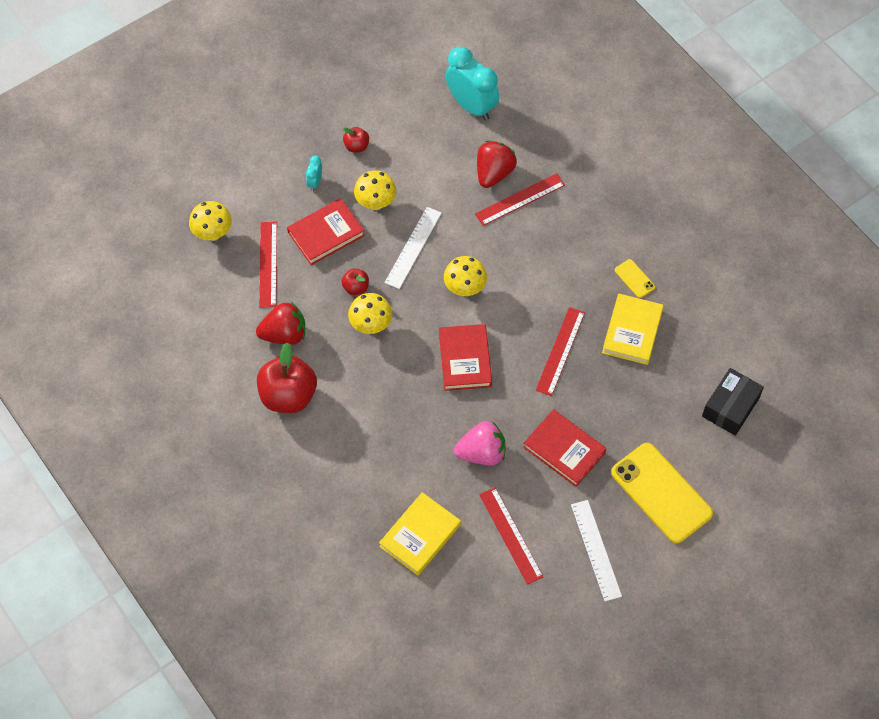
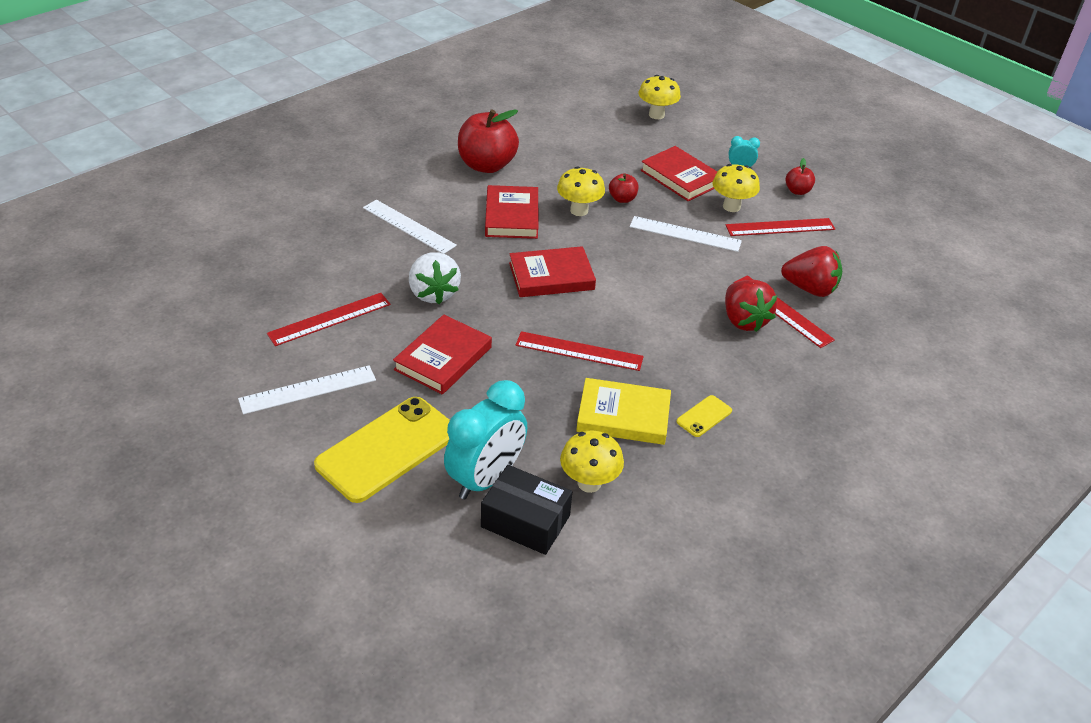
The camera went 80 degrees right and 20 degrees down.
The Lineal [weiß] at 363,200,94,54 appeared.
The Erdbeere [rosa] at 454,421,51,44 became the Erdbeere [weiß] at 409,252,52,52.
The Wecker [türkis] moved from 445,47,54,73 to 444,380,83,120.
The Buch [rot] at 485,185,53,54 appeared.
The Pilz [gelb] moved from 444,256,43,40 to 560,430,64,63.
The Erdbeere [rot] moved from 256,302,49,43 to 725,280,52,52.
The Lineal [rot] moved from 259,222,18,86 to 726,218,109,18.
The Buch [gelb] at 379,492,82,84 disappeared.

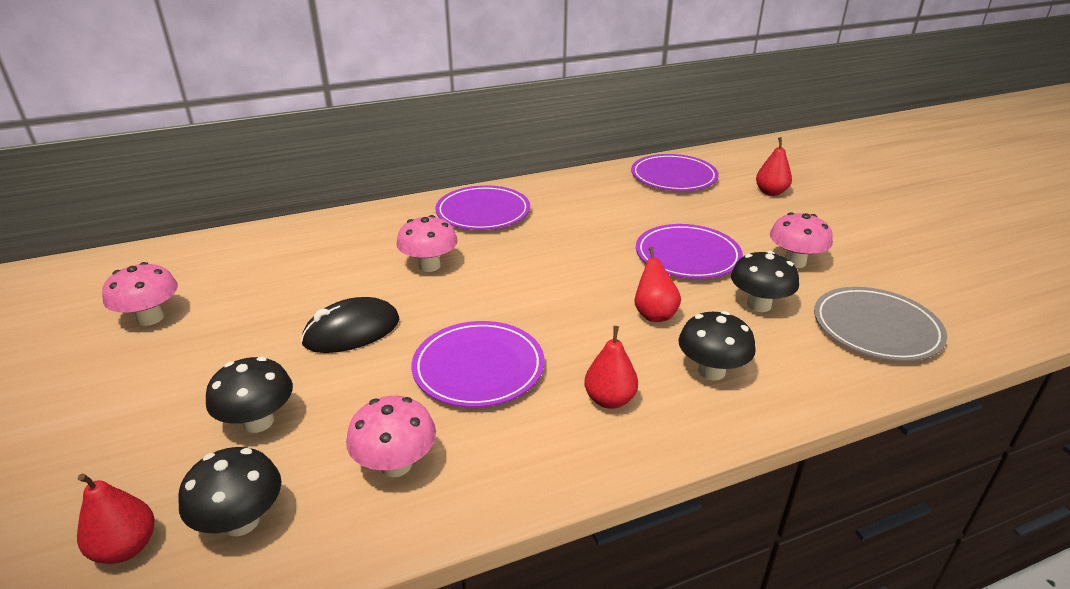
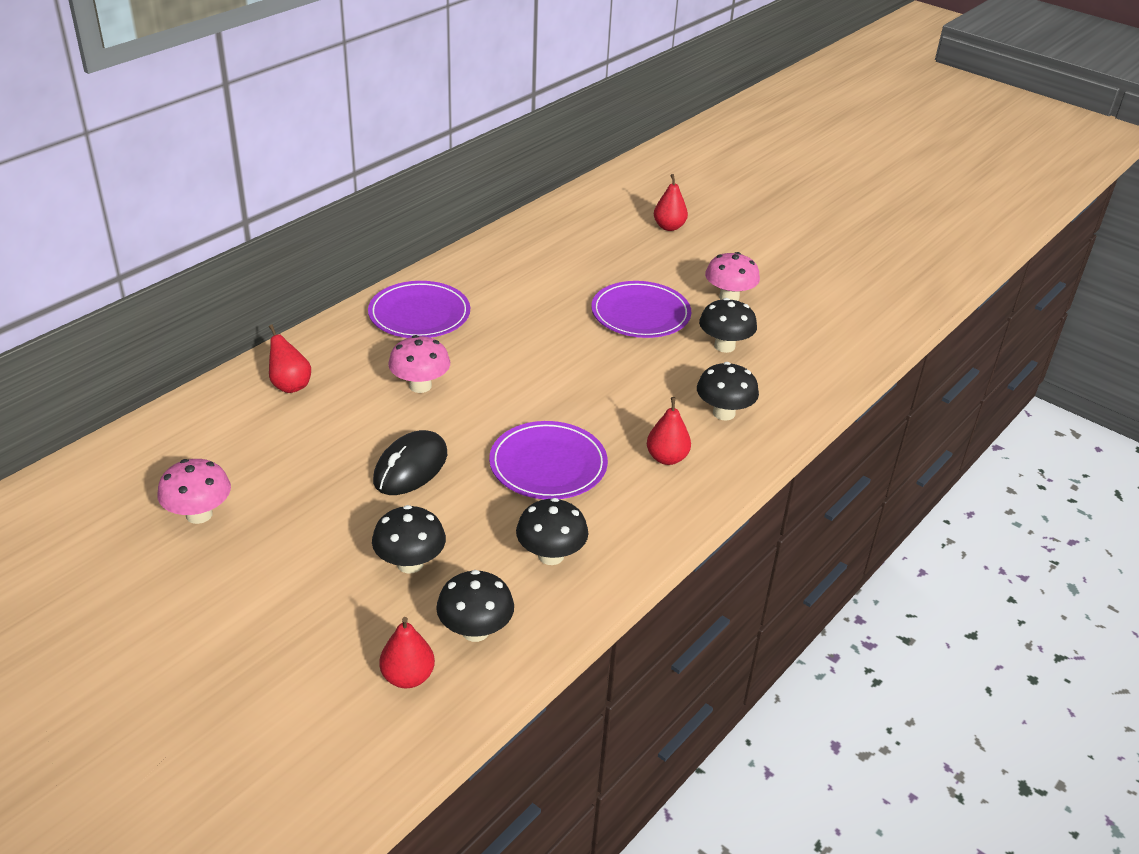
The camera went 30 degrees left and 5 degrees up.
The Birne [rot] moved from 635,247,46,75 to 269,324,42,69.
The Pilz [rosa] at 346,396,90,81 became the Pilz [schwarz] at 516,498,72,67.
The Teller [lila] at 631,154,88,37 disappeared.
The Teller [grau] at 814,287,133,74 disappeared.

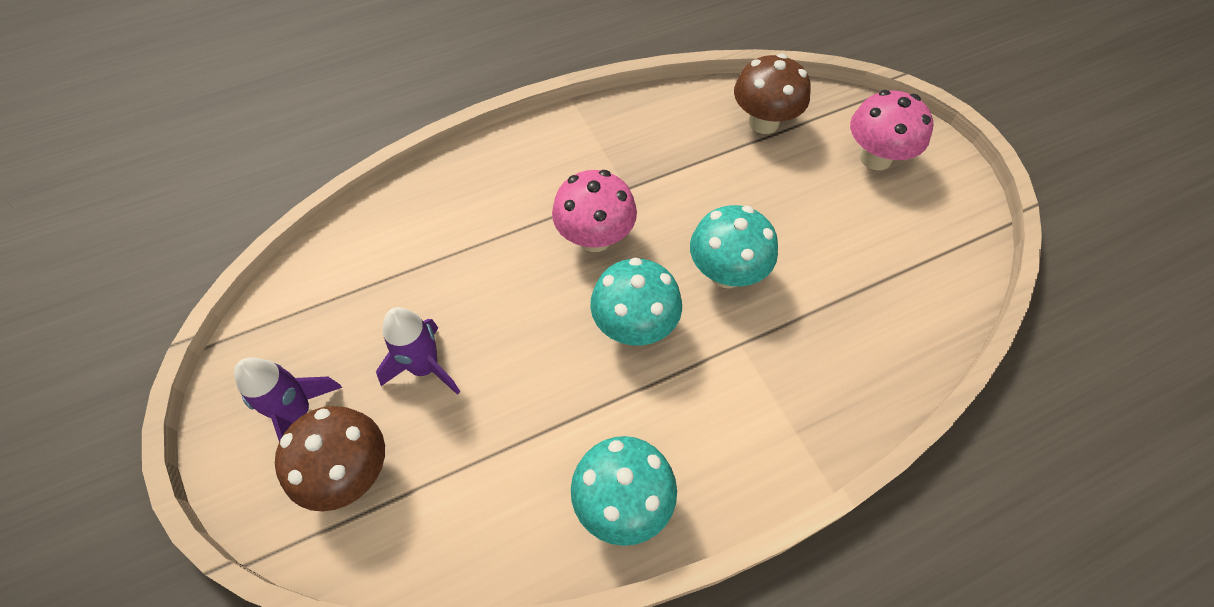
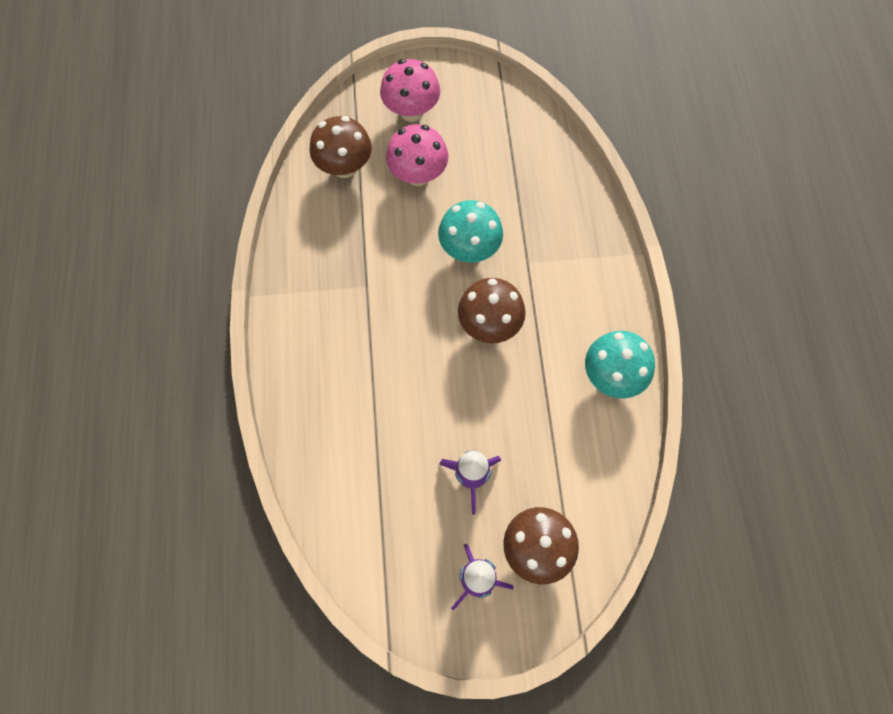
The camera went 70 degrees left and 10 degrees up.
The Pilz [rosa] moved from 552,170,85,82 to 386,124,62,62.
The Pilz [türkis] at 590,257,92,89 became the Pilz [braun] at 458,278,68,65.

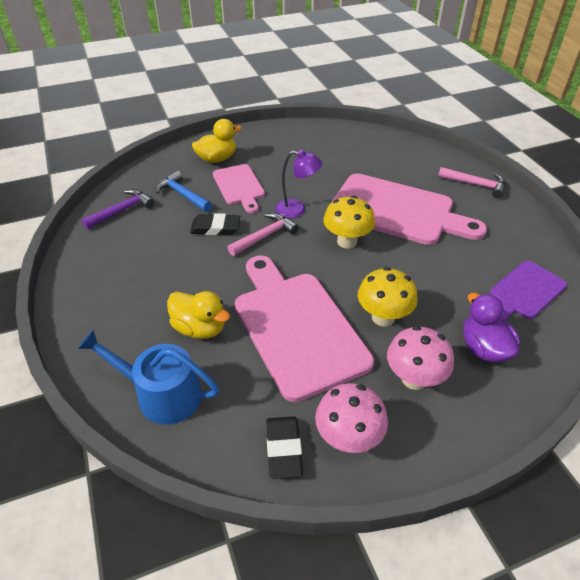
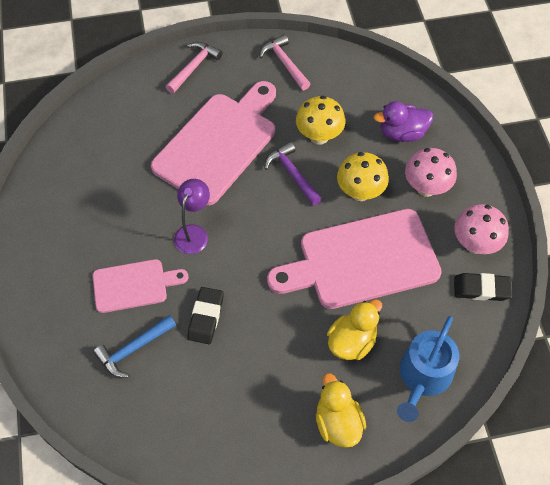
The camera went 80 degrees left and 15 degrees up.
The Hammer [rosa] moved from 227,213,72,43 to 259,34,52,56.
The Hammer [lila] moved from 81,189,73,40 to 264,142,58,63.
The Pilz [gelb] moved from 323,196,52,53 to 296,96,49,49.
The Ente [gelb] moved from 192,119,50,44 to 316,373,50,75.
The Schneidebrett [lila] at 490,261,77,60 disappeared.

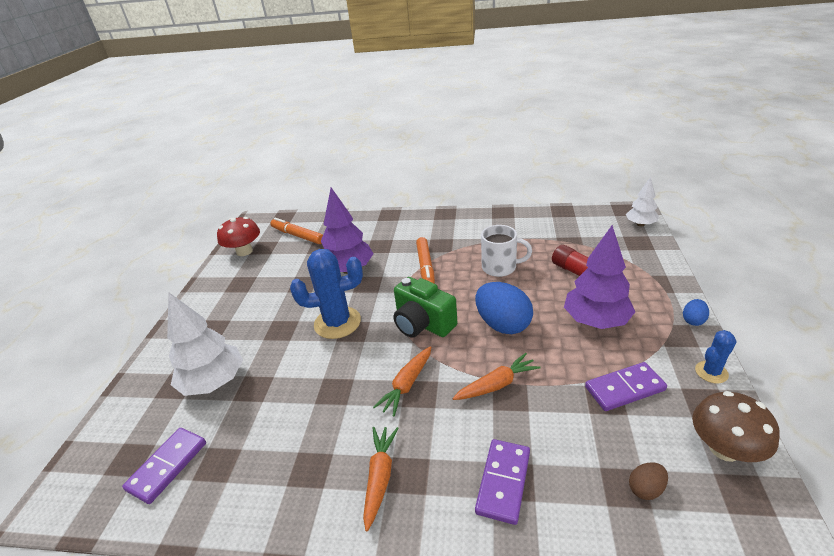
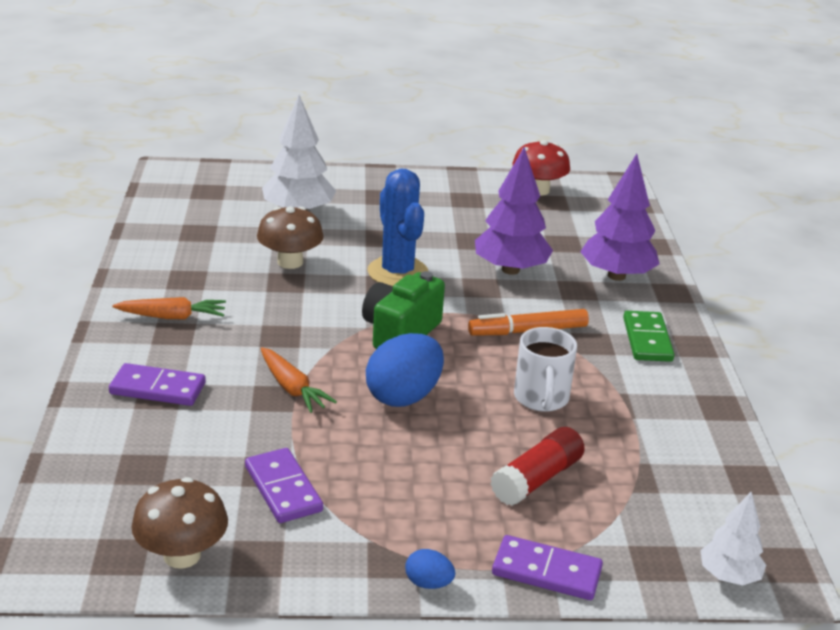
The camera went 75 degrees right and 5 degrees down.
The Pilz [braun] at 257,206,67,63 appeared.
The Dominostein [lila] moved from 122,428,84,76 to 492,535,111,65.
The Baum [lila] moved from 564,225,71,104 to 580,154,79,127.
The Dominostein [grün] at 623,311,52,51 appeared.
The Filzstift [orange] at 270,218,53,26 disappeared.
The Karotte [orange] at 373,346,58,70 disappeared.
The Ei [braun] at 629,462,39,38 disappeared.
The Kaktus [blau] at 695,330,42,53 disappeared.

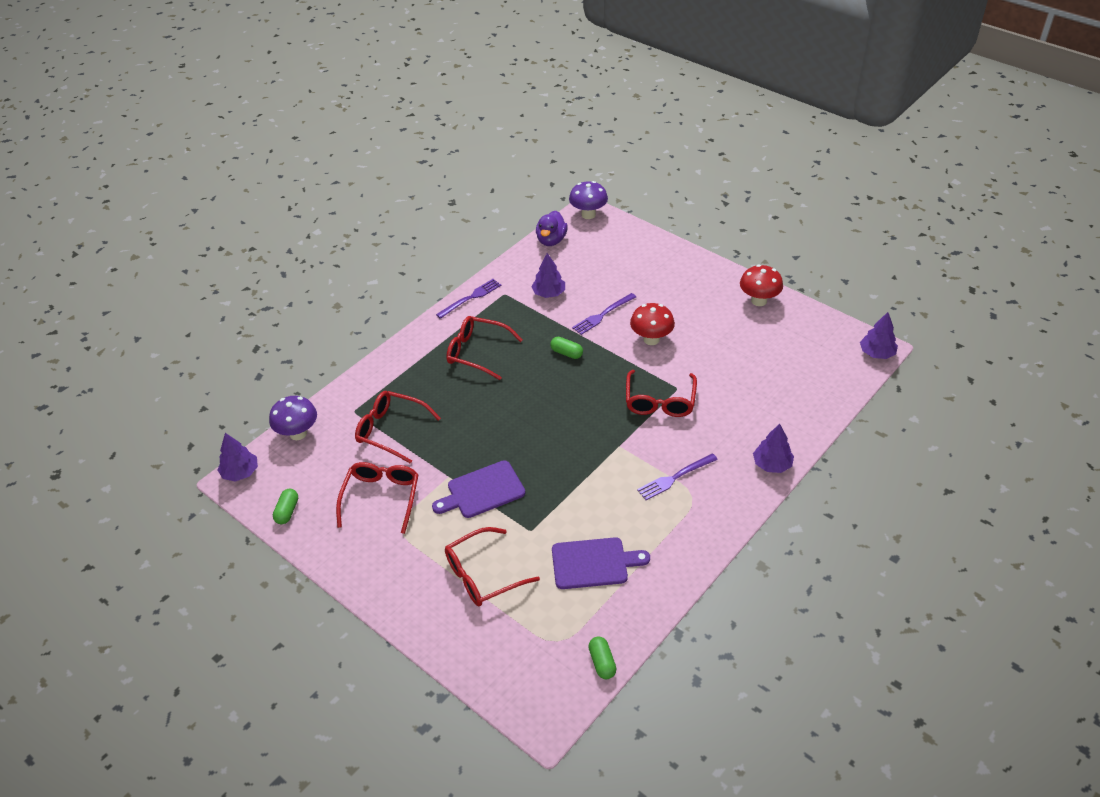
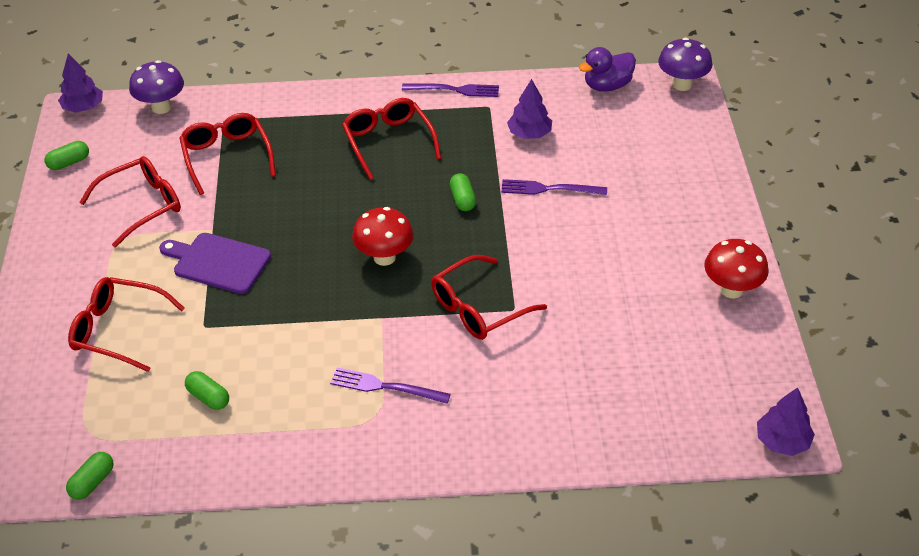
The camera went 45 degrees right and 0 degrees up.
The Schneidebrett [lila] at 552,537,98,52 was replaced by the Kapsel [grün] at 185,371,44,39.
The Pilz [rot] moved from 630,303,45,42 to 352,207,62,59.
The Baum [lila] at 753,424,41,49 disappeared.

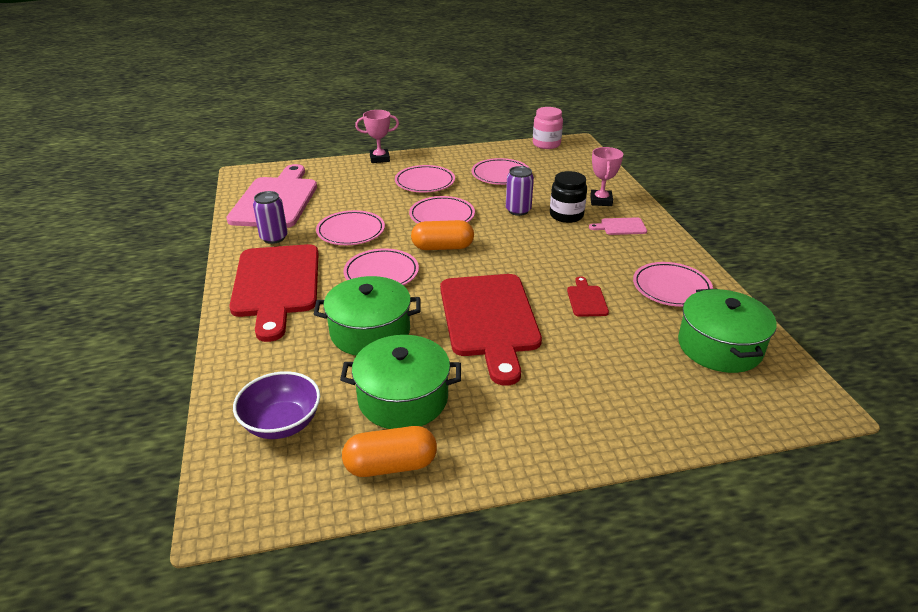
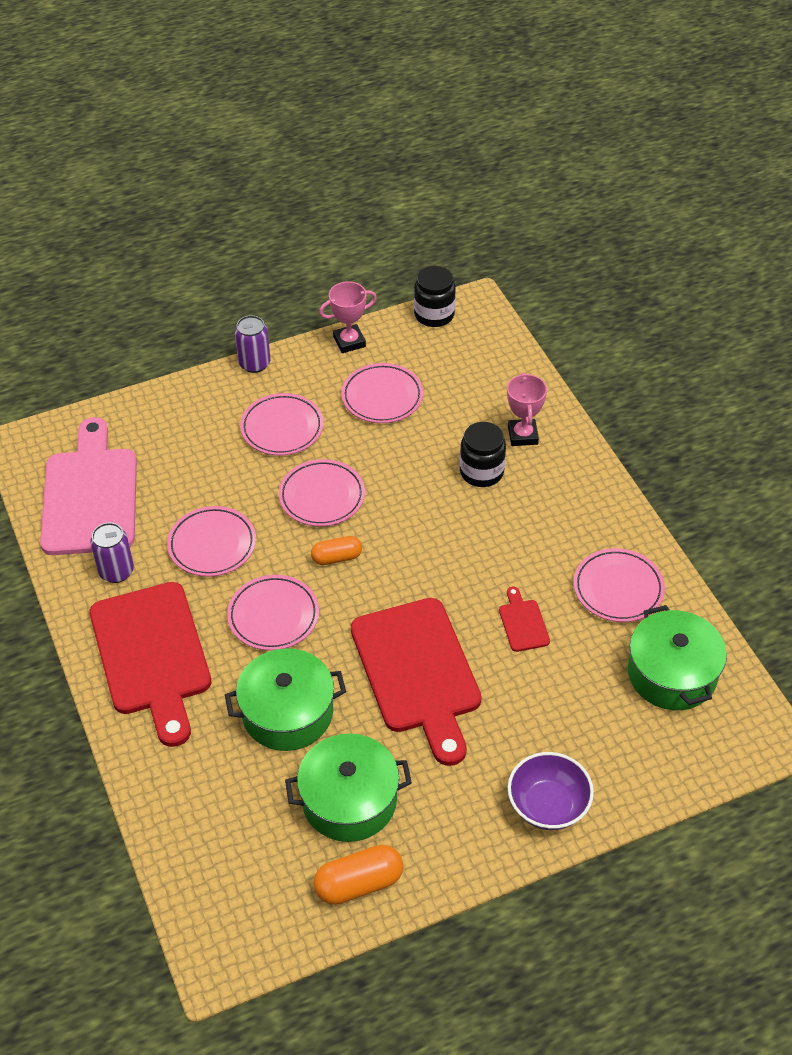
The camera went 10 degrees left and 15 degrees up.
The Dose [lila] moved from 506,166,28,50 to 235,315,35,58.
The Kapsel [orange] at 411,220,63,30 changed to 0.66 times the size.
The Pokal [rosa] moved from 355,110,44,53 to 319,281,58,72.
The Einmachglas [rosa] at 533,107,30,42 became the Einmachglas [schwarz] at 414,266,42,61.
The Schüssel [lila] moved from 233,371,87,68 to 508,752,86,78.
The Schneidebrett [rosa] at 589,217,58,18 disappeared.

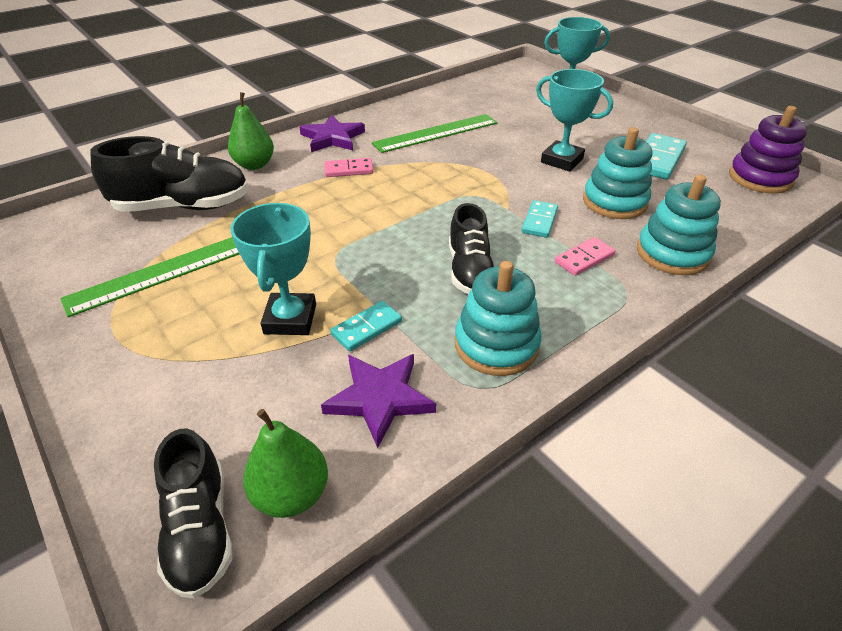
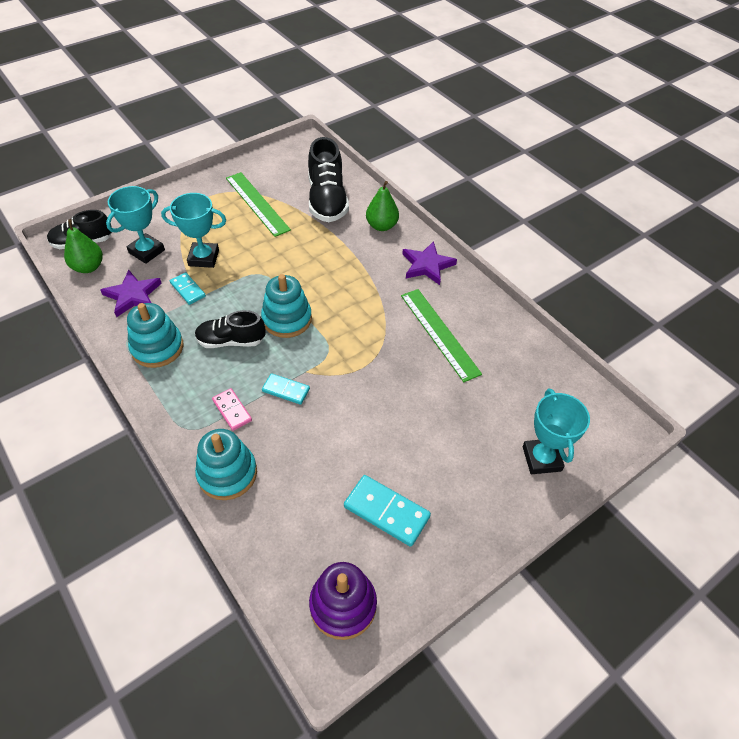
The camera went 90 degrees right and 10 degrees up.
The Pokal [türkis] moved from 536,69,77,103 to 106,186,59,78.
The Stapelspielzeug [türkis] moved from 583,127,69,92 to 261,274,51,64.
The Dominostein [rosa] at 324,158,49,19 disappeared.

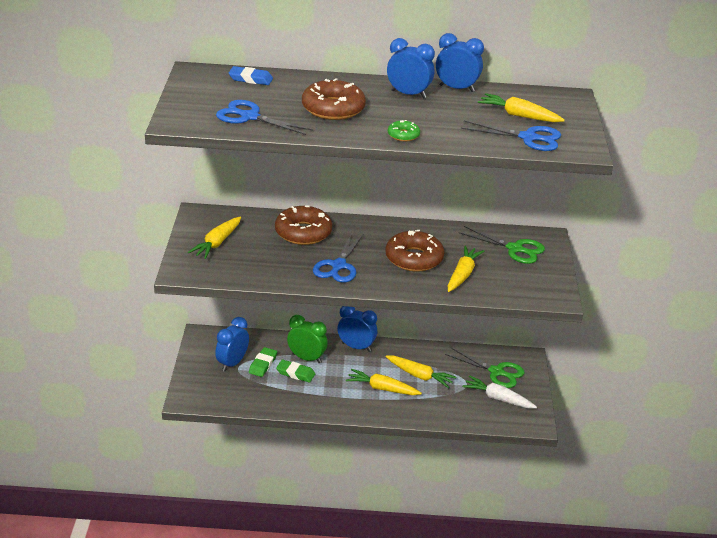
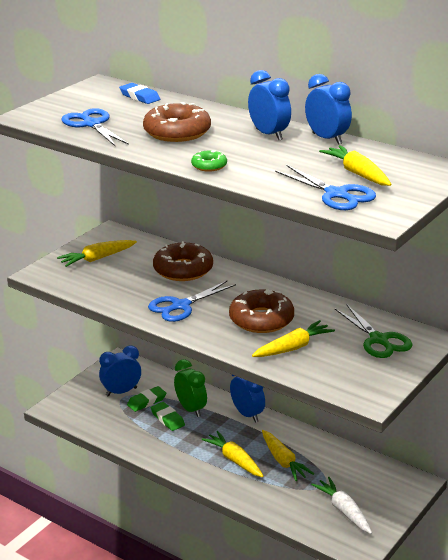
The camera went 35 degrees right and 5 degrees down.
The Schere [grün] at 445,348,79,40 disappeared.

